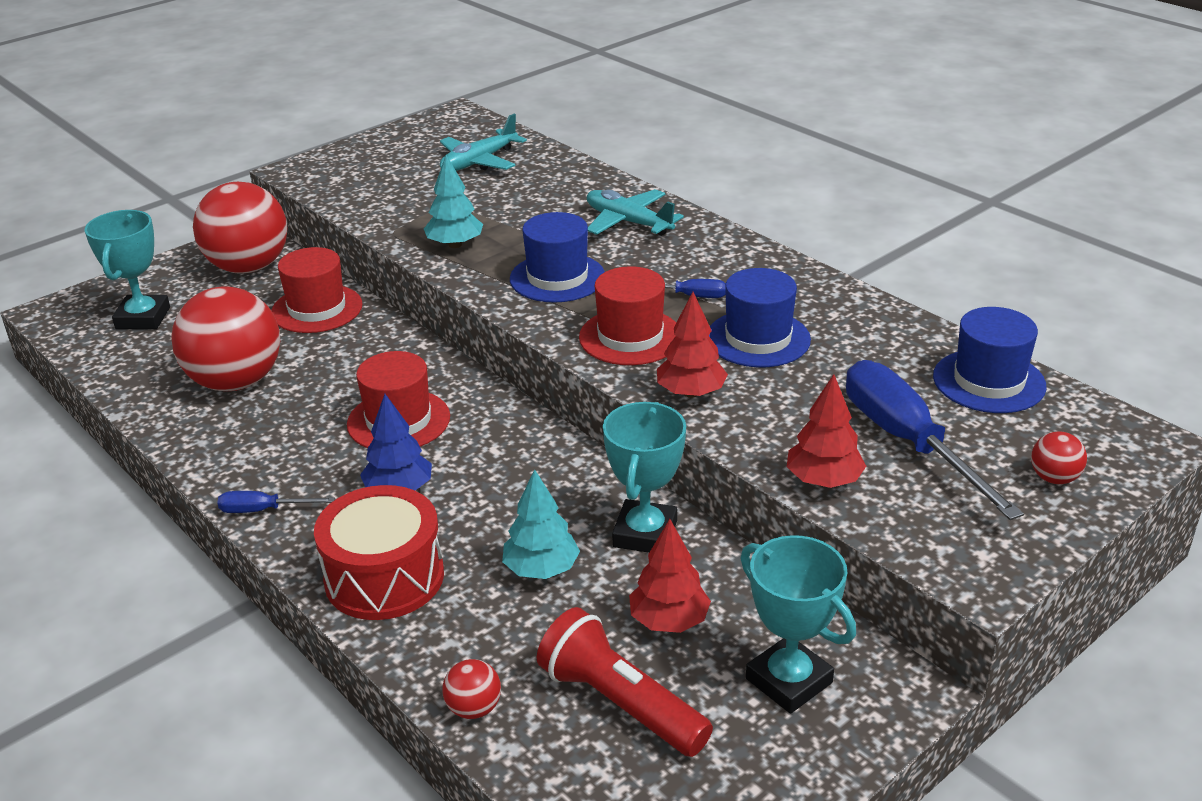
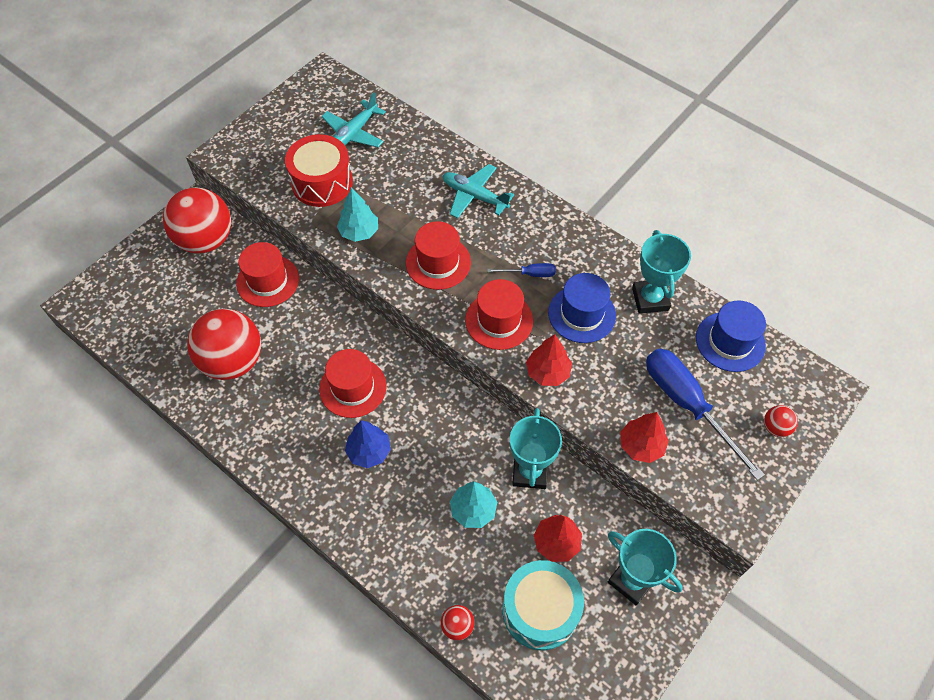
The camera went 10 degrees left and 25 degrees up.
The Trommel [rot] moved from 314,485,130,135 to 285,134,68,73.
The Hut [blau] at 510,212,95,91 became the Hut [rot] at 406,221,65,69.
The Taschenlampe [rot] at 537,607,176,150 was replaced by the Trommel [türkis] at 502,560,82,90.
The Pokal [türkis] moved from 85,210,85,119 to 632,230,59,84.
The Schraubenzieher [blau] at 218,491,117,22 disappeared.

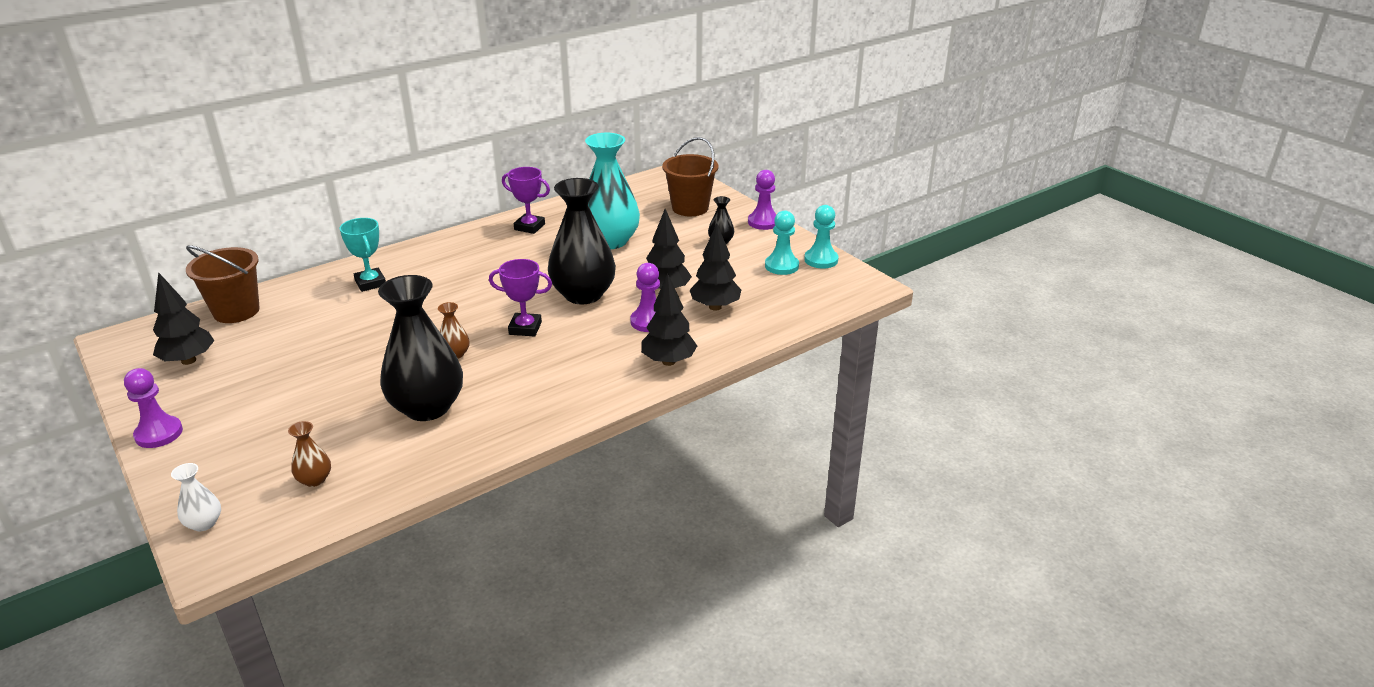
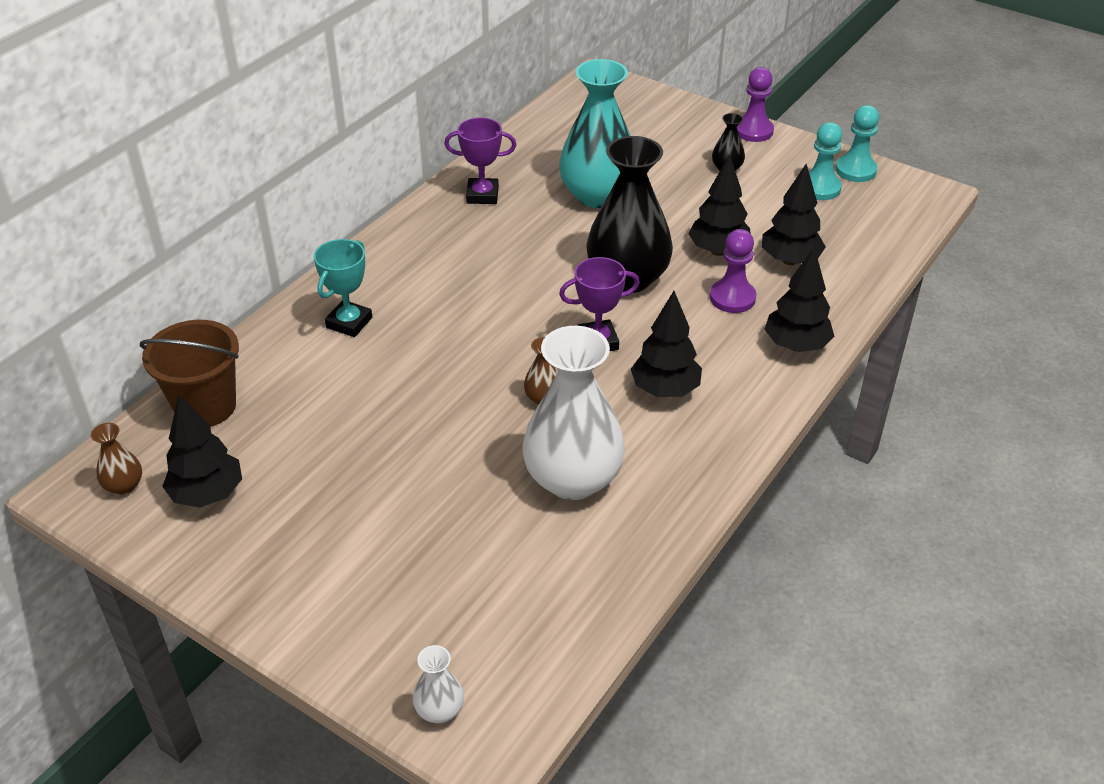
The camera went 20 degrees left and 10 degrees up.
The Vase [braun] moved from 288,421,43,66 to 91,423,51,72.
The Pokal [türkis] at 339,218,47,74 turned 75 degrees clockwise.
The Vase [schwarz] at 378,275,85,146 became the Vase [weiß] at 522,326,103,174.
The Baum [schwarz] at 631,291,71,106 appeared.
The Bauer [lila] at 124,368,59,80 disappeared.
The Eimer [braun] at 662,137,56,79 disappeared.

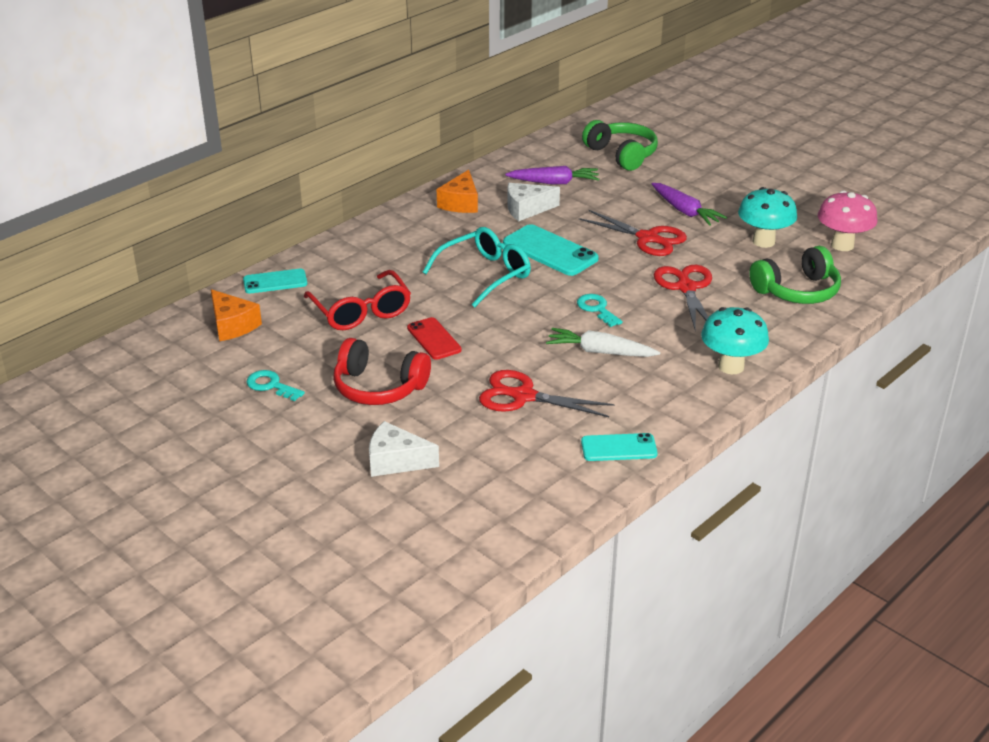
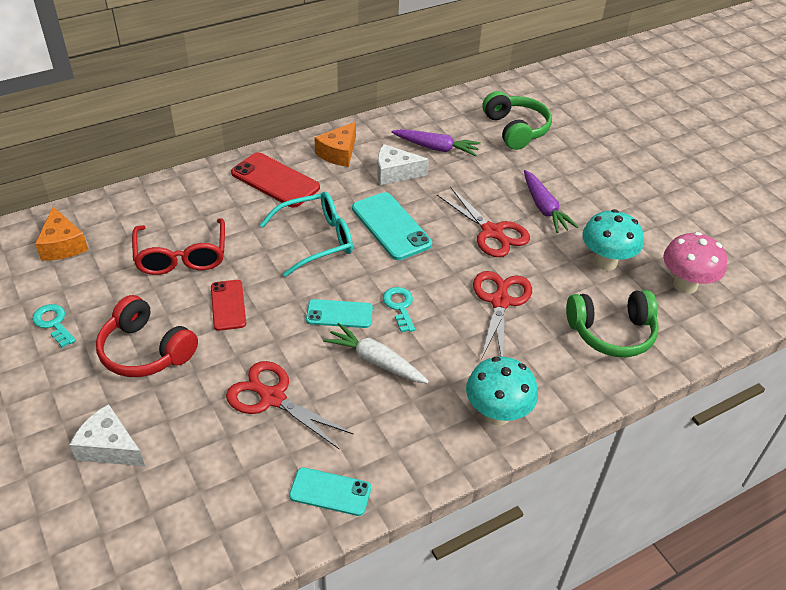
The camera went 15 degrees right and 10 degrees up.
The Handy [rot] at 231,152,89,56 appeared.
The Handy [türkis] moved from 243,269,64,25 to 306,299,67,29.

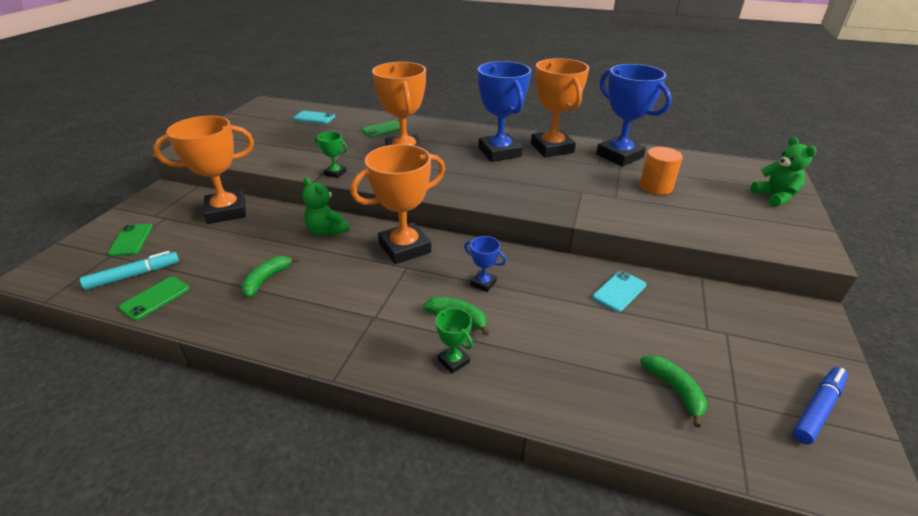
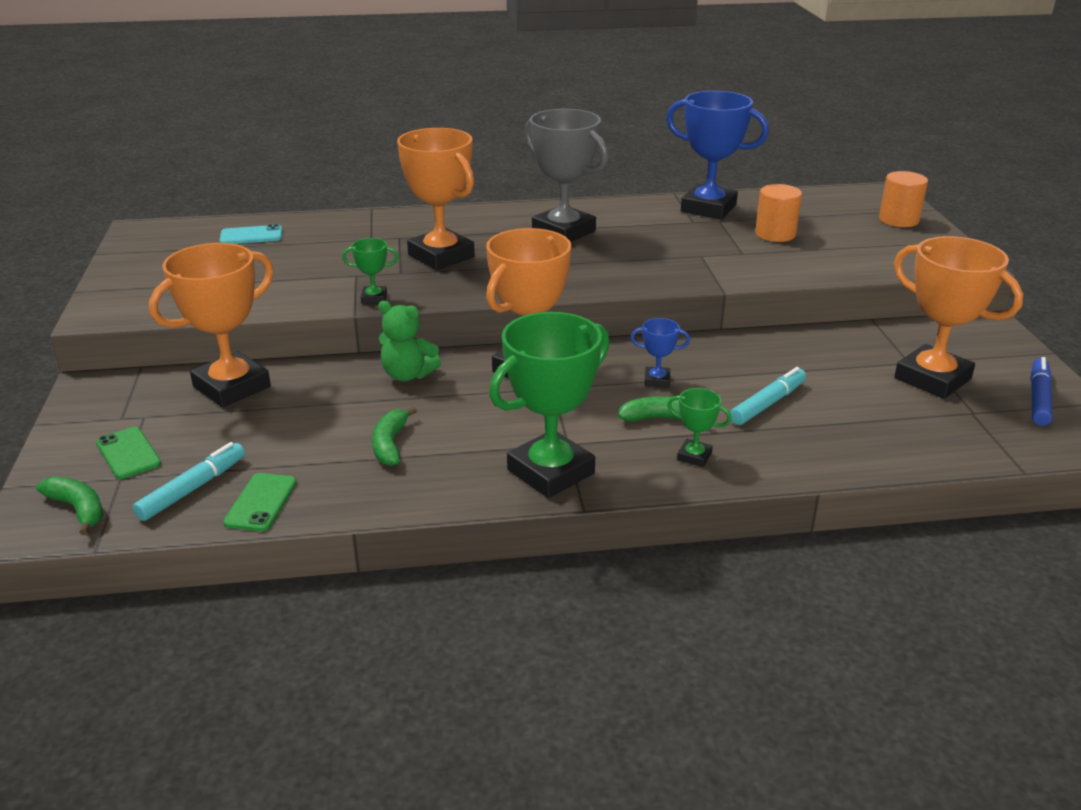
The camera went 25 degrees left and 5 degrees down.
The Banane [grün] moved from 640,355,67,73 to 36,477,67,58.
The Pokal [grün] at 489,312,121,186 appeared.
The Pokal [blau] at 478,61,53,101 became the Pokal [grau] at 524,109,84,133.
The Filzstift [türkis] at 730,367,76,58 appeared.
The Teddybär [grün] at 751,137,66,70 was replaced by the Vollzylinder [orange] at 879,171,49,56.
The Pokal [orange] moved from 531,58,58,99 to 894,236,129,163.
The Handy [grün] at 362,120,38,17 disappeared.
The Handy [türkis] at 593,271,53,41 disappeared.

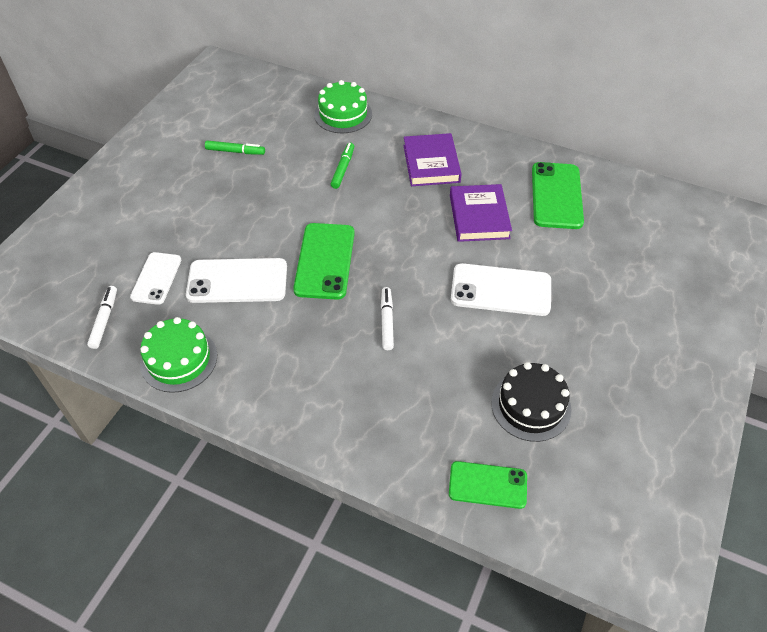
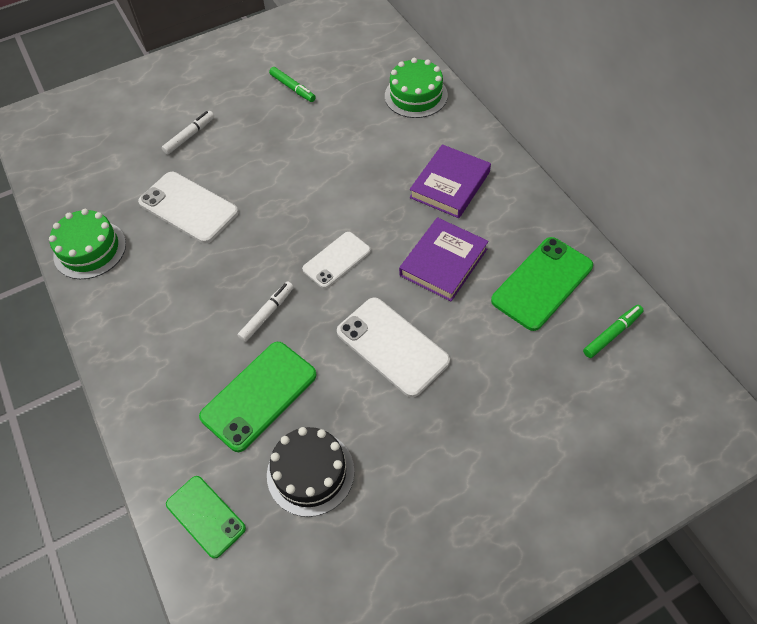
The camera went 40 degrees right and 5 degrees up.
The Filzstift [weiß] moved from 87,286,30,63 to 162,111,52,43.
The Handy [grün] moved from 293,223,62,77 to 199,342,118,110.
The Handy [weiß] moved from 130,252,51,53 to 302,232,69,57.
The Filzstift [grün] moved from 331,143,23,46 to 583,305,61,53.

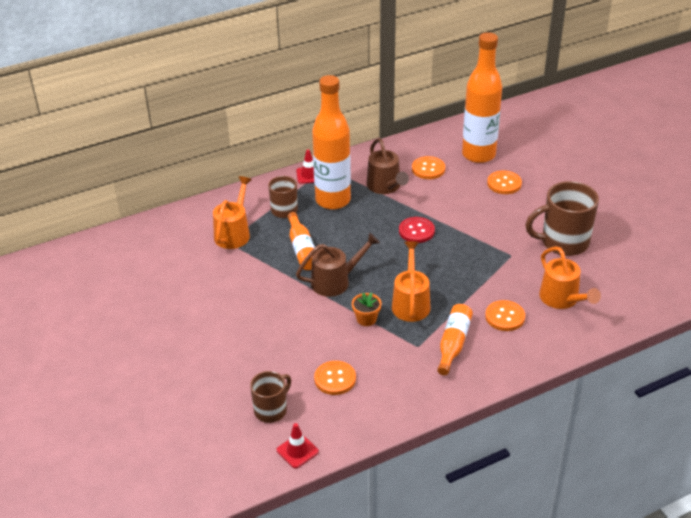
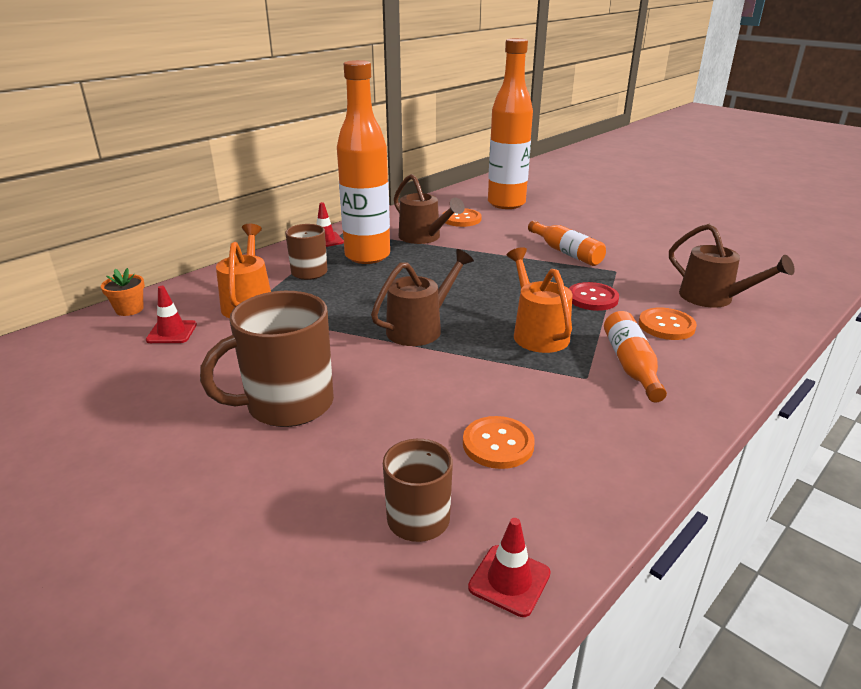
The camera went 20 degrees left and 10 degrees down.
The Blumentopf [orange] moved from 352,292,30,34 to 101,268,44,48.
The Leitkegel [rot] at 146,286,51,57 appeared.
The Tasse [braun] moved from 525,181,74,75 to 200,291,134,136.
The Flasche [orange] moved from 288,212,27,58 to 528,220,78,46.
The Knopf [rot] moved from 399,217,36,26 to 569,282,50,29.
The Gießkanne [orange] at 539,246,62,63 became the Gießkanne [braun] at 669,224,126,84.
The Knopf [orange] at 487,171,35,23 disappeared.

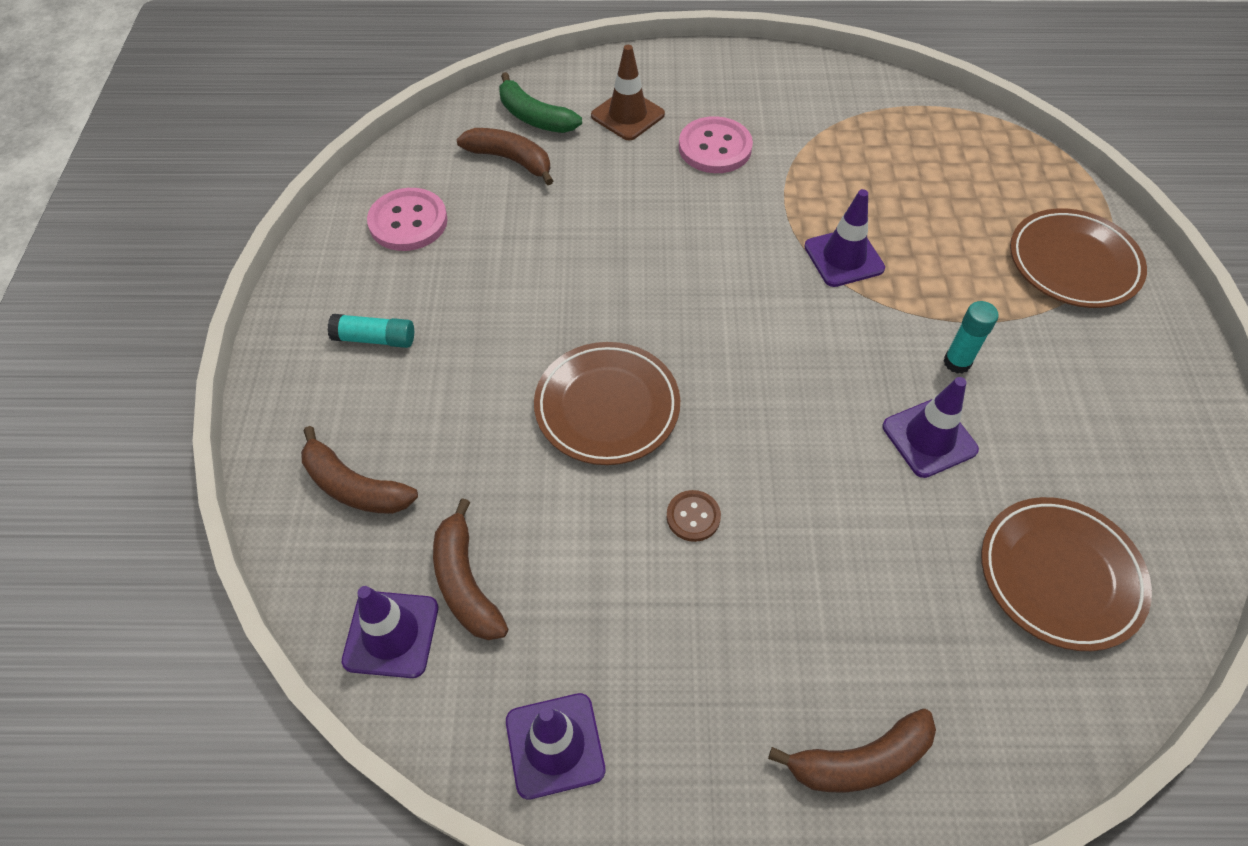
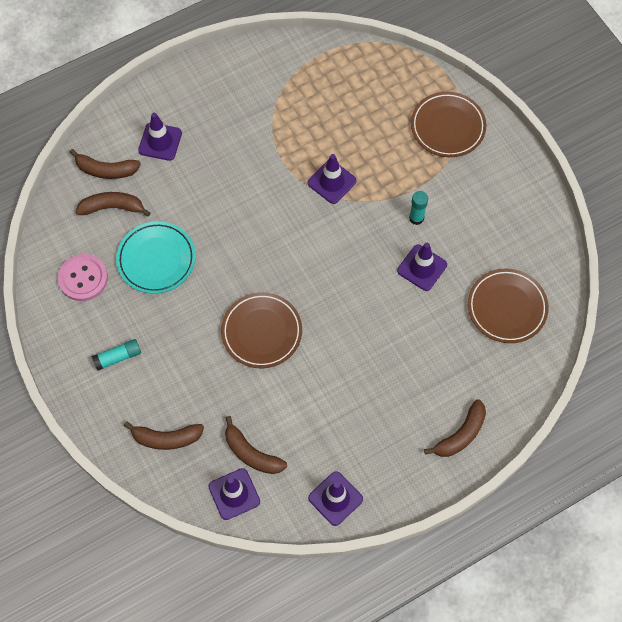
The camera went 30 degrees left and 10 degrees up.
The Banane [grün] at 499,72,83,61 became the Banane [braun] at 70,149,71,30.
The Teller [türkis] at 116,221,80,73 appeared.
The Leitkegel [braun] at 591,45,74,96 became the Leitkegel [lila] at 138,113,44,48.
The Knopf [braun] at 667,490,54,52 disappeared.
The Knopf [rosa] at 679,116,74,57 disappeared.

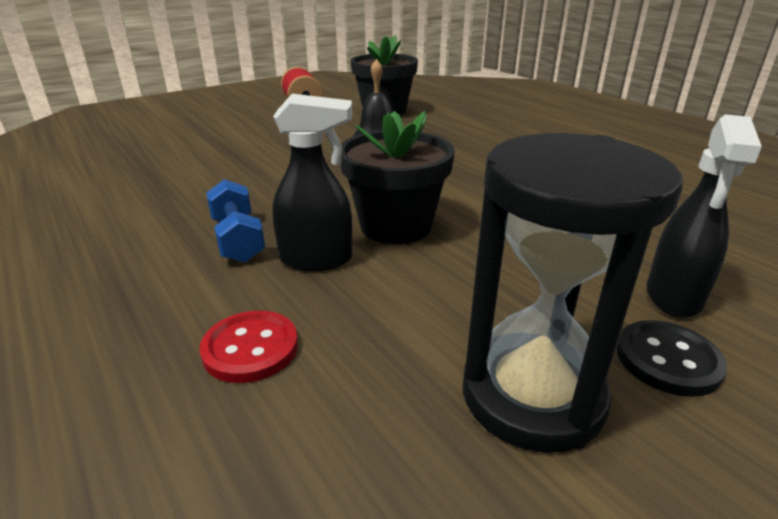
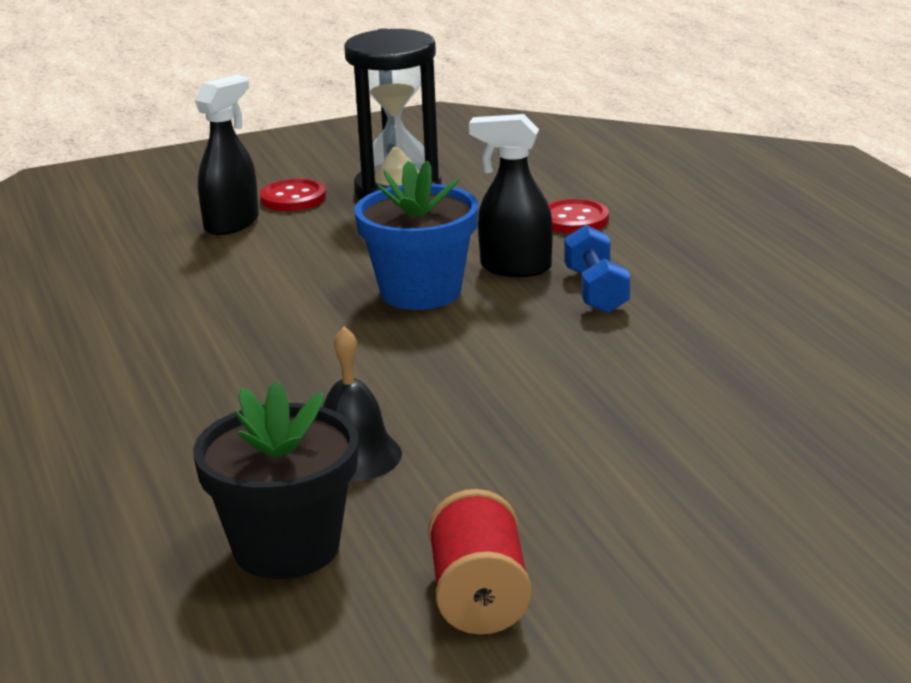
The camera went 165 degrees left and 5 degrees down.
The Knopf [schwarz] at 617,320,110,77 became the Knopf [rot] at 260,179,66,32.
The Blumentopf [schwarz] at 340,111,115,133 became the Blumentopf [blau] at 354,161,124,149.

